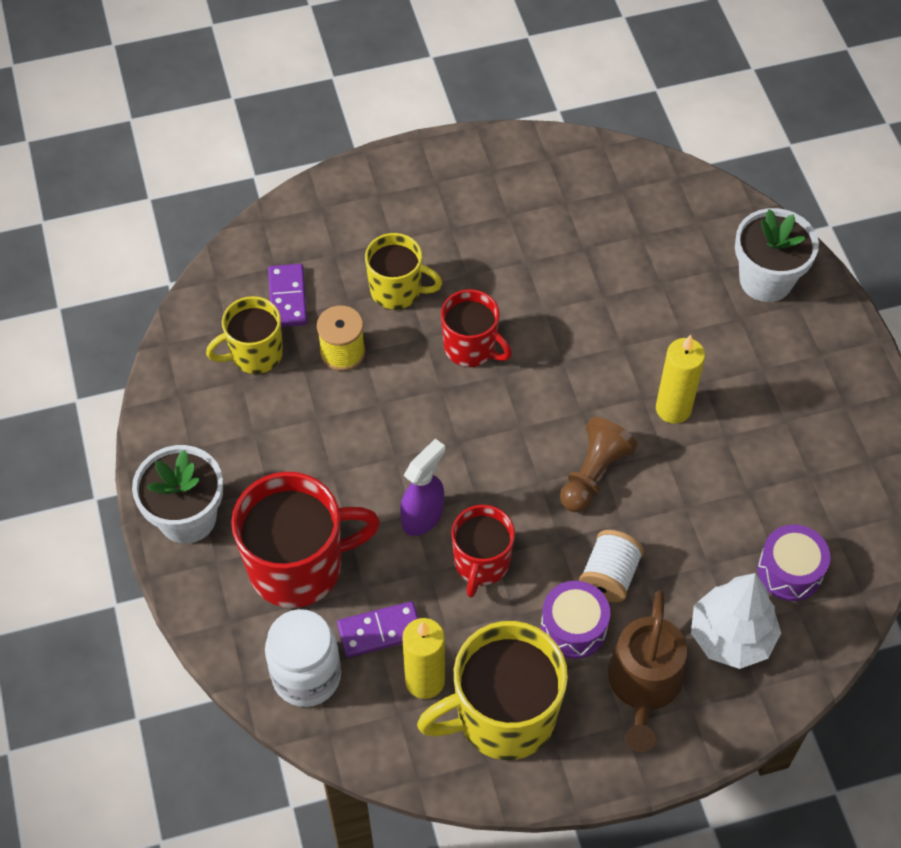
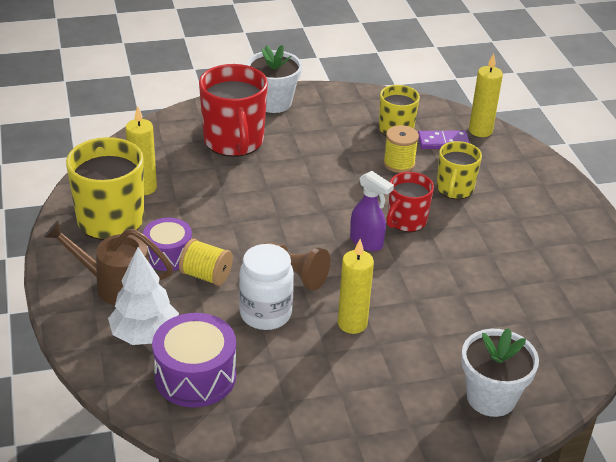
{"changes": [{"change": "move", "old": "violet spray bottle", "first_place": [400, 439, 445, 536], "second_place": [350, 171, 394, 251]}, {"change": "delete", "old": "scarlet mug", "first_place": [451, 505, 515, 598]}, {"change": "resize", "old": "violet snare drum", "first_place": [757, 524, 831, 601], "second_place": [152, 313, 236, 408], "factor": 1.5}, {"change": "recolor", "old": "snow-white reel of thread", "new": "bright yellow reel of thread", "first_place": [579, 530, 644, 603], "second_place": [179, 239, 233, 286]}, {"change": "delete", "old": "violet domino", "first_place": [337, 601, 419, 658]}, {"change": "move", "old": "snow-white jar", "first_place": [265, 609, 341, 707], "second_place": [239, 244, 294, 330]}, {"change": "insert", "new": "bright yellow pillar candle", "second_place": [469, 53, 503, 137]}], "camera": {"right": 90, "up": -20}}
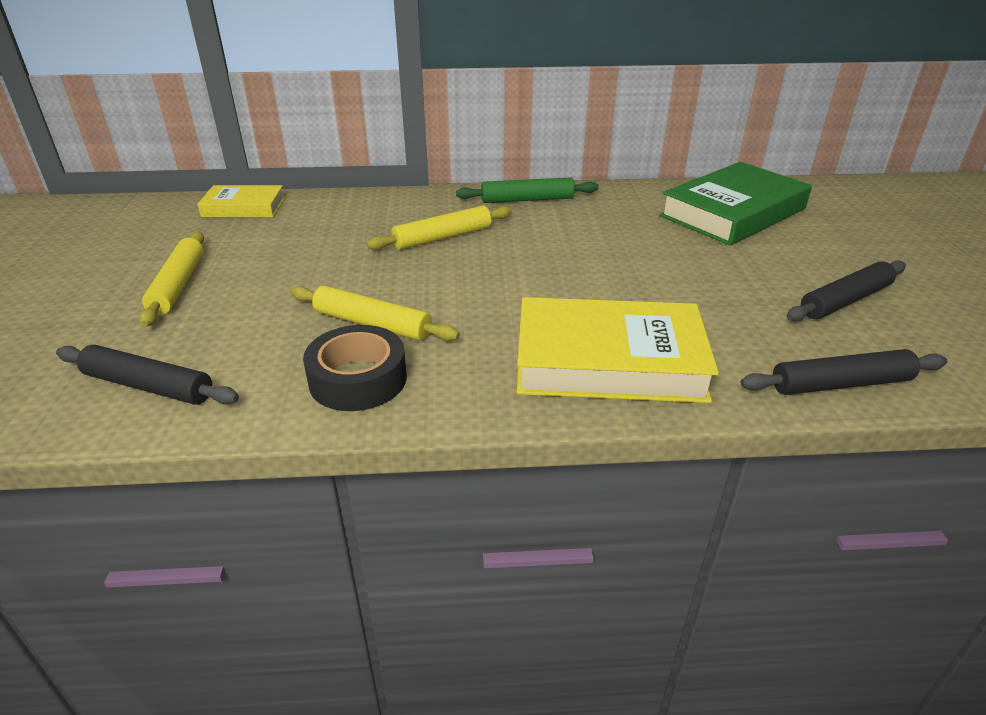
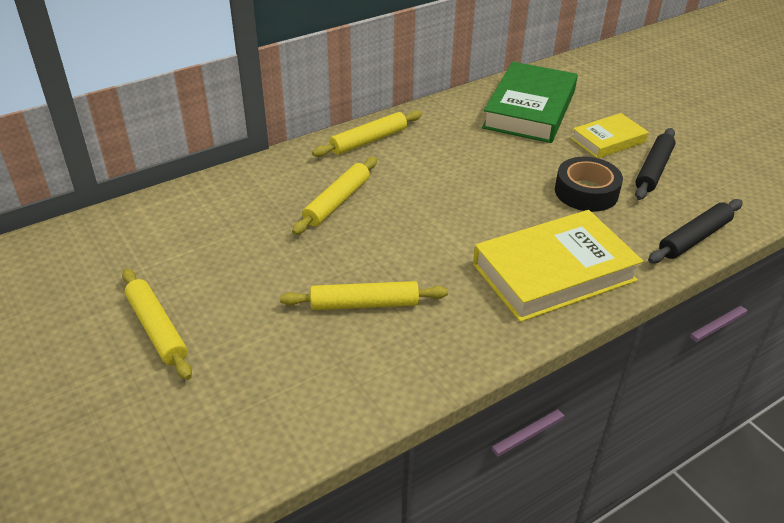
{"changes": [{"change": "recolor", "old": "leaf-green rolling pin", "new": "bright yellow rolling pin", "first_place": [456, 177, 598, 203], "second_place": [312, 111, 422, 157]}, {"change": "move", "old": "bright yellow hardcover", "first_place": [197, 185, 285, 217], "second_place": [571, 113, 649, 158]}, {"change": "move", "old": "jet-black sticky tape", "first_place": [303, 325, 407, 411], "second_place": [555, 157, 623, 212]}, {"change": "delete", "old": "jet-black rolling pin", "first_place": [56, 345, 239, 405]}], "camera": {"right": -30, "up": 5}}
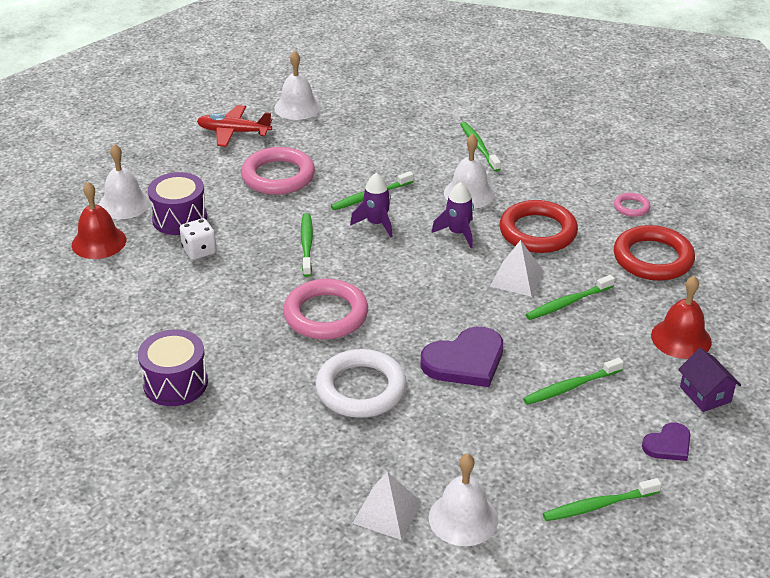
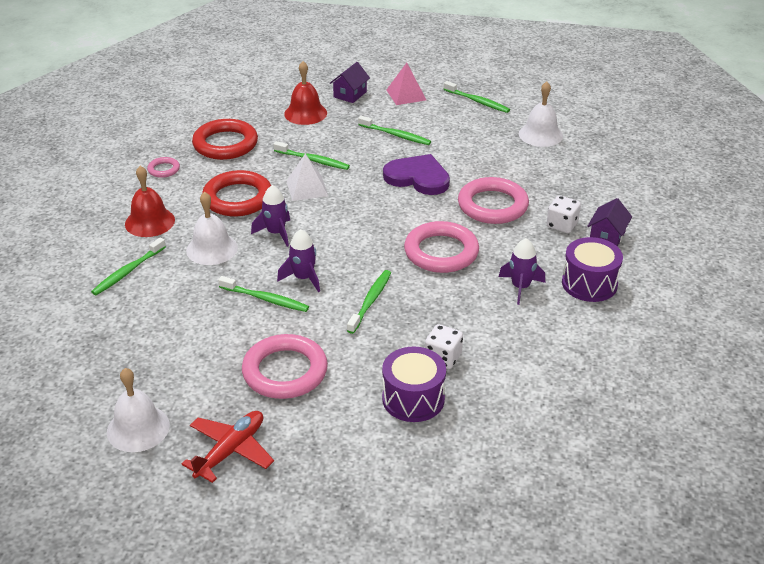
{"changes": [{"change": "rotate", "old": "scarlet plane", "first_place": [197, 105, 272, 147], "second_place": [181, 411, 274, 483], "degrees": -120}, {"change": "delete", "old": "snow-white hand bell", "first_place": [98, 144, 151, 219]}, {"change": "move", "old": "scarlet hand bell", "first_place": [72, 182, 126, 259], "second_place": [125, 166, 175, 237]}, {"change": "rotate", "old": "leaf-green tooth brush", "first_place": [301, 213, 313, 277], "second_place": [347, 270, 391, 334], "degrees": 150}, {"change": "recolor", "old": "snow-white ring", "new": "rosy ring", "first_place": [316, 349, 407, 418], "second_place": [458, 177, 529, 224]}, {"change": "replace", "old": "violet love heart", "new": "rosy pyramid", "first_place": [642, 422, 691, 461], "second_place": [386, 63, 426, 105]}, {"change": "delete", "old": "snow-white pyramid", "first_place": [353, 472, 422, 540]}, {"change": "insert", "new": "snow-white dice", "second_place": [546, 195, 581, 233]}, {"change": "insert", "new": "violet toy house", "second_place": [587, 198, 632, 247]}, {"change": "insert", "new": "violet spaceship", "second_place": [499, 238, 545, 305]}], "camera": {"right": -125, "up": 0}}
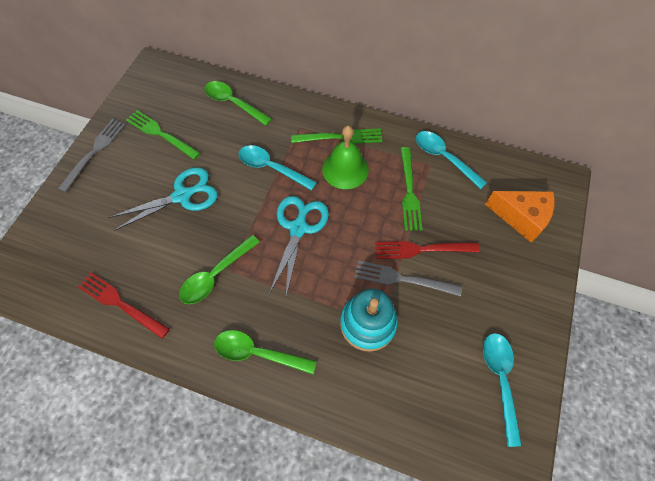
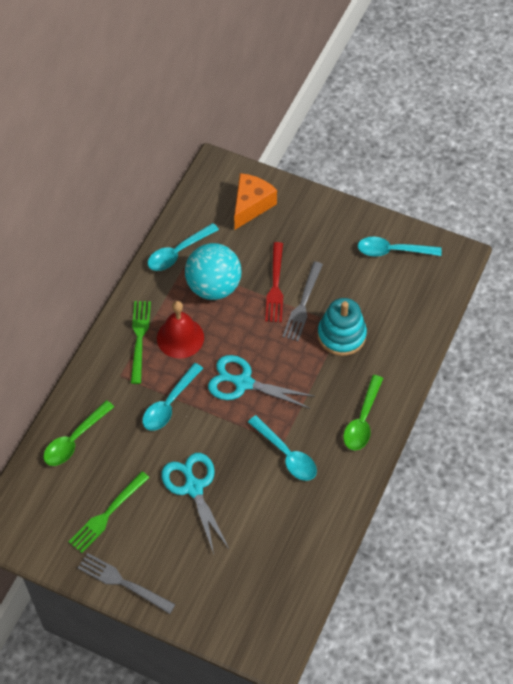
{"changes": [{"change": "recolor", "old": "leaf-green hand bell", "new": "scarlet hand bell", "first_place": [322, 126, 369, 189], "second_place": [157, 301, 204, 359]}, {"change": "replace", "old": "leaf-green table fork", "new": "teal ball", "first_place": [400, 147, 423, 231], "second_place": [185, 243, 241, 300]}, {"change": "recolor", "old": "leaf-green spoon", "new": "teal spoon", "first_place": [179, 235, 260, 304], "second_place": [248, 415, 317, 481]}, {"change": "delete", "old": "scarlet table fork", "first_place": [78, 273, 170, 339]}], "camera": {"right": -85, "up": -5}}
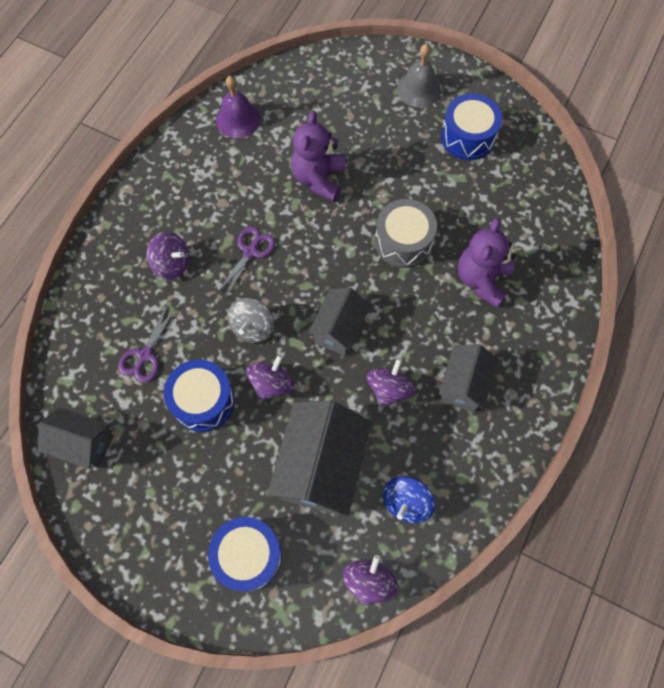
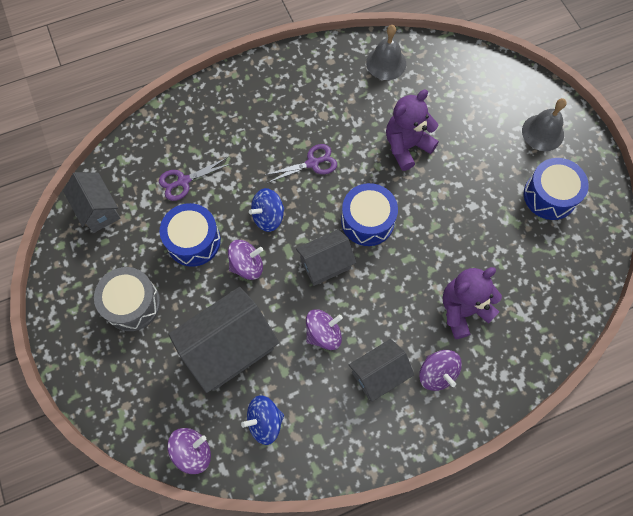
{"changes": [{"change": "recolor", "old": "violet hand bell", "new": "grey hand bell", "first_place": [216, 76, 261, 138], "second_place": [366, 25, 406, 80]}, {"change": "move", "old": "grey snare drum", "first_place": [375, 199, 437, 268], "second_place": [94, 267, 161, 331]}, {"change": "move", "old": "violet toy top", "first_place": [147, 231, 189, 279], "second_place": [419, 350, 462, 391]}, {"change": "recolor", "old": "grey toy top", "new": "royal blue toy top", "first_place": [227, 298, 274, 343], "second_place": [249, 188, 284, 232]}, {"change": "move", "old": "royal blue snare drum", "first_place": [208, 517, 282, 592], "second_place": [341, 183, 398, 246]}], "camera": {"right": 40, "up": 0}}
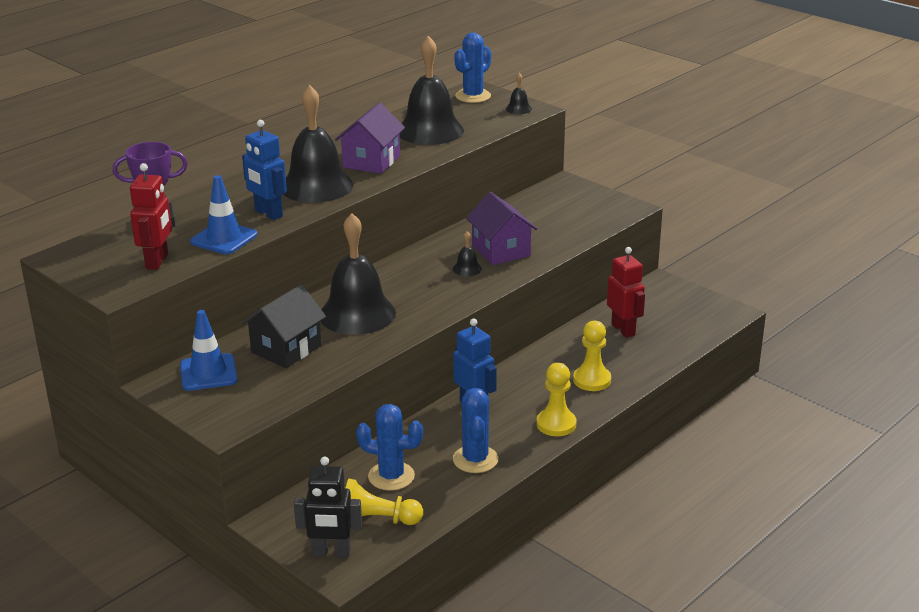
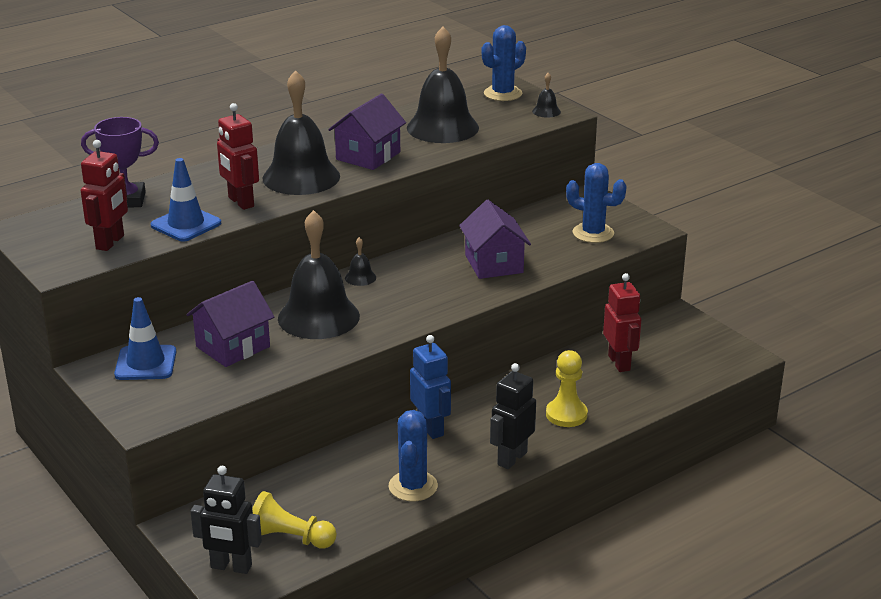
{"changes": [{"change": "recolor", "old": "royal blue robot figure", "new": "scarlet robot figure", "first_place": [242, 120, 287, 220], "second_place": [217, 103, 259, 210]}, {"change": "move", "old": "jet-black hand bell", "first_place": [453, 231, 482, 276], "second_place": [345, 237, 376, 286]}, {"change": "recolor", "old": "jet-black toy house", "new": "violet toy house", "first_place": [241, 284, 326, 368], "second_place": [186, 281, 274, 367]}, {"change": "replace", "old": "bright yellow game pawn", "new": "jet-black robot figure", "first_place": [537, 363, 576, 436], "second_place": [490, 363, 536, 469]}, {"change": "move", "old": "royal blue cactus", "first_place": [356, 404, 423, 491], "second_place": [566, 163, 627, 243]}], "camera": {"right": 10, "up": 0}}
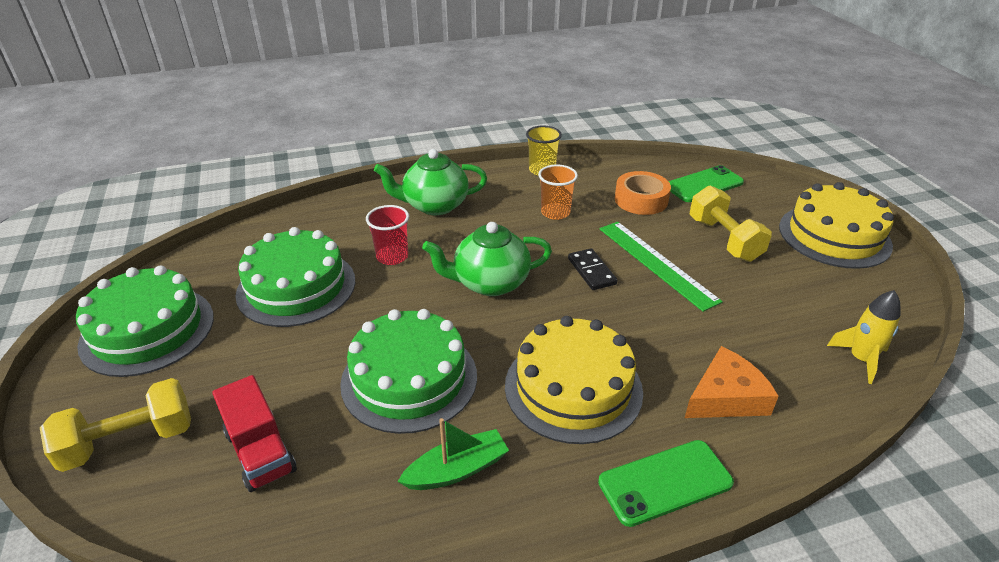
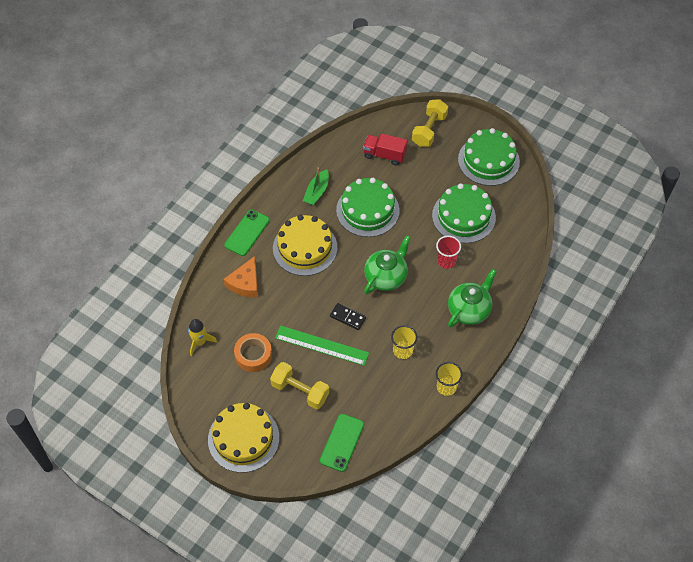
{"changes": [{"change": "recolor", "old": "bright orange beaker", "new": "bright yellow beaker", "first_place": [538, 165, 578, 220], "second_place": [391, 325, 417, 359]}, {"change": "move", "old": "bright orange sticky tape", "first_place": [615, 171, 671, 215], "second_place": [234, 333, 272, 372]}], "camera": {"right": 140, "up": 20}}
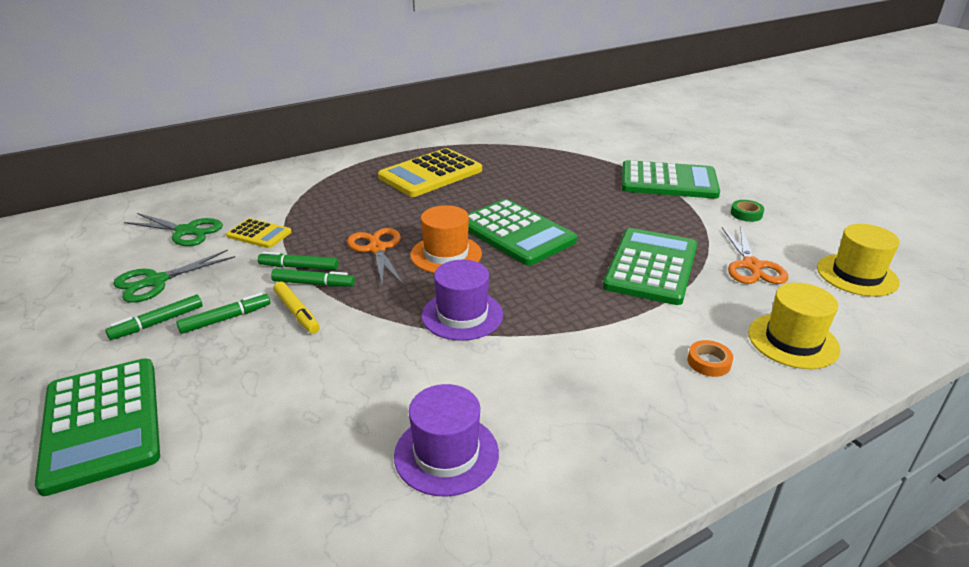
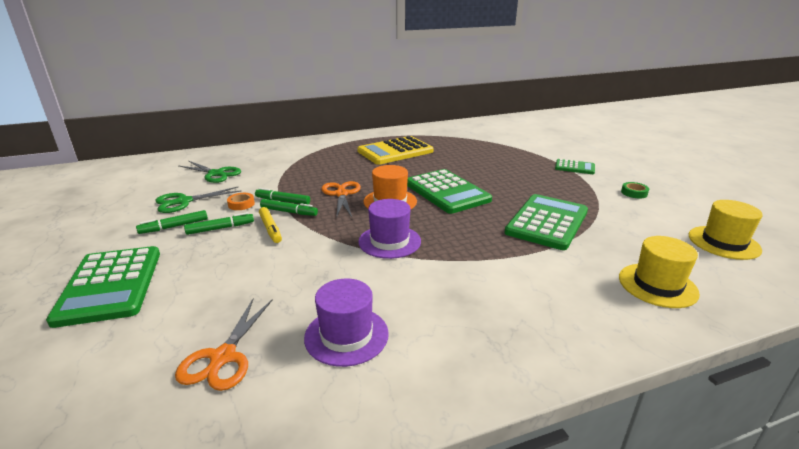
{"changes": [{"change": "resize", "old": "leaf-green adding machine", "first_place": [622, 160, 720, 199], "second_place": [555, 159, 595, 174], "factor": 0.52}, {"change": "delete", "old": "bright yellow adding machine", "first_place": [226, 218, 292, 248]}, {"change": "move", "old": "bright orange pair of scissors", "first_place": [722, 226, 788, 284], "second_place": [175, 299, 273, 391]}, {"change": "move", "old": "bright orange sticky tape", "first_place": [688, 340, 733, 377], "second_place": [227, 193, 255, 210]}], "camera": {"right": 10, "up": -5}}
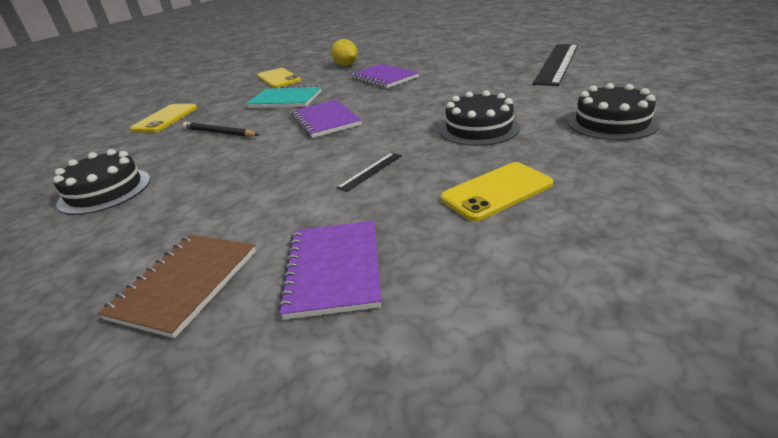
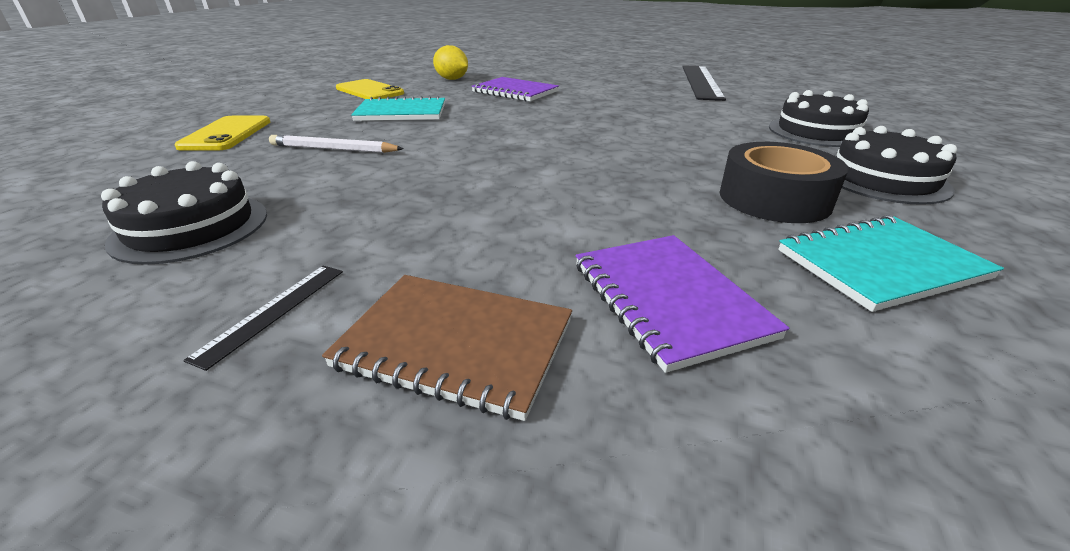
{"changes": [{"change": "move", "old": "jet-black gateau", "first_place": [439, 90, 520, 146], "second_place": [837, 126, 957, 205]}, {"change": "delete", "old": "violet notebook", "first_place": [291, 100, 362, 138]}, {"change": "recolor", "old": "jet-black lead pencil", "new": "snow-white lead pencil", "first_place": [183, 122, 259, 137], "second_place": [269, 135, 404, 153]}, {"change": "move", "old": "jet-black straightedge", "first_place": [336, 153, 402, 192], "second_place": [183, 266, 343, 371]}, {"change": "replace", "old": "bright yellow mobile phone", "new": "jet-black sticky tape", "first_place": [441, 162, 553, 222], "second_place": [720, 142, 849, 223]}, {"change": "rotate", "old": "brown notebook", "first_place": [98, 234, 256, 338], "second_place": [322, 275, 572, 421], "degrees": -75}, {"change": "insert", "new": "teal notebook", "second_place": [778, 215, 1004, 312]}], "camera": {"right": -20, "up": 0}}
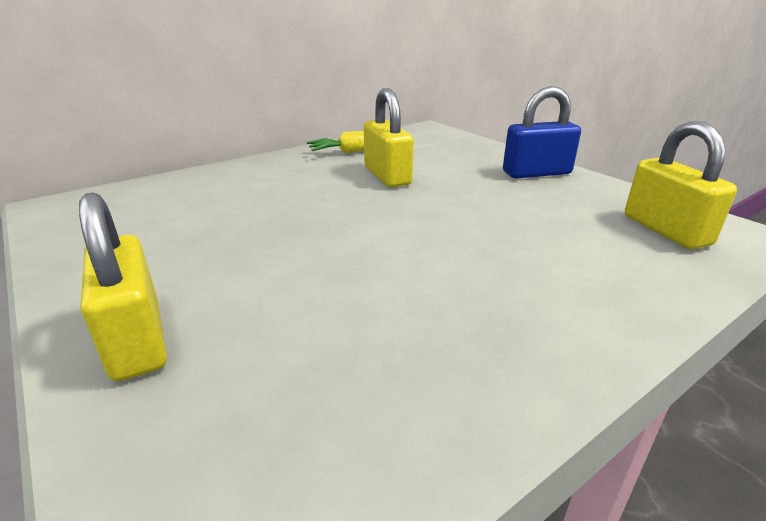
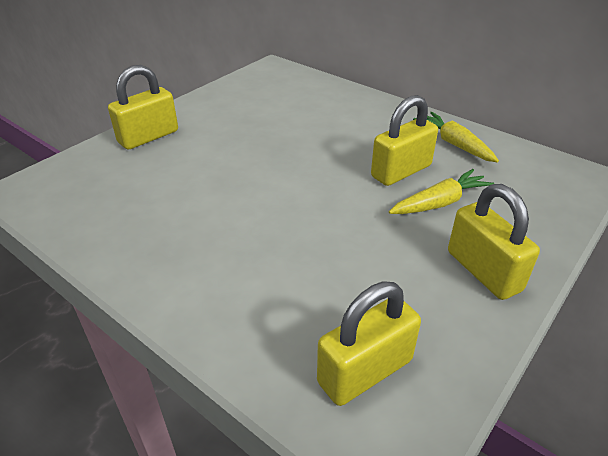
{"changes": [{"change": "recolor", "old": "royal blue small lock", "new": "bright yellow small lock", "first_place": [503, 86, 581, 179], "second_place": [448, 184, 540, 300]}, {"change": "insert", "new": "bright yellow root vegetable", "second_place": [389, 169, 494, 214]}], "camera": {"right": 75, "up": 10}}
